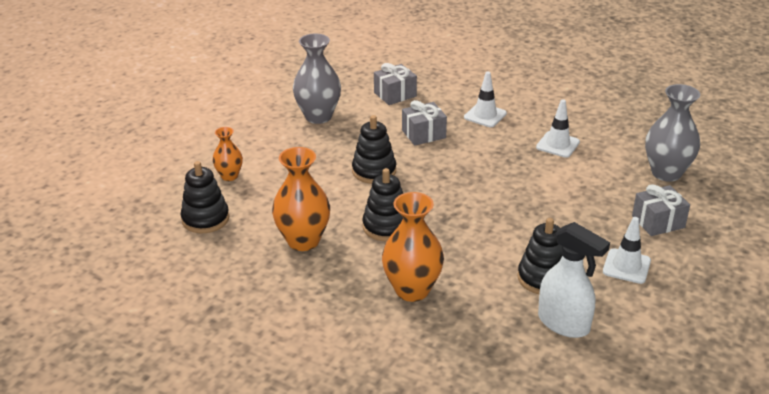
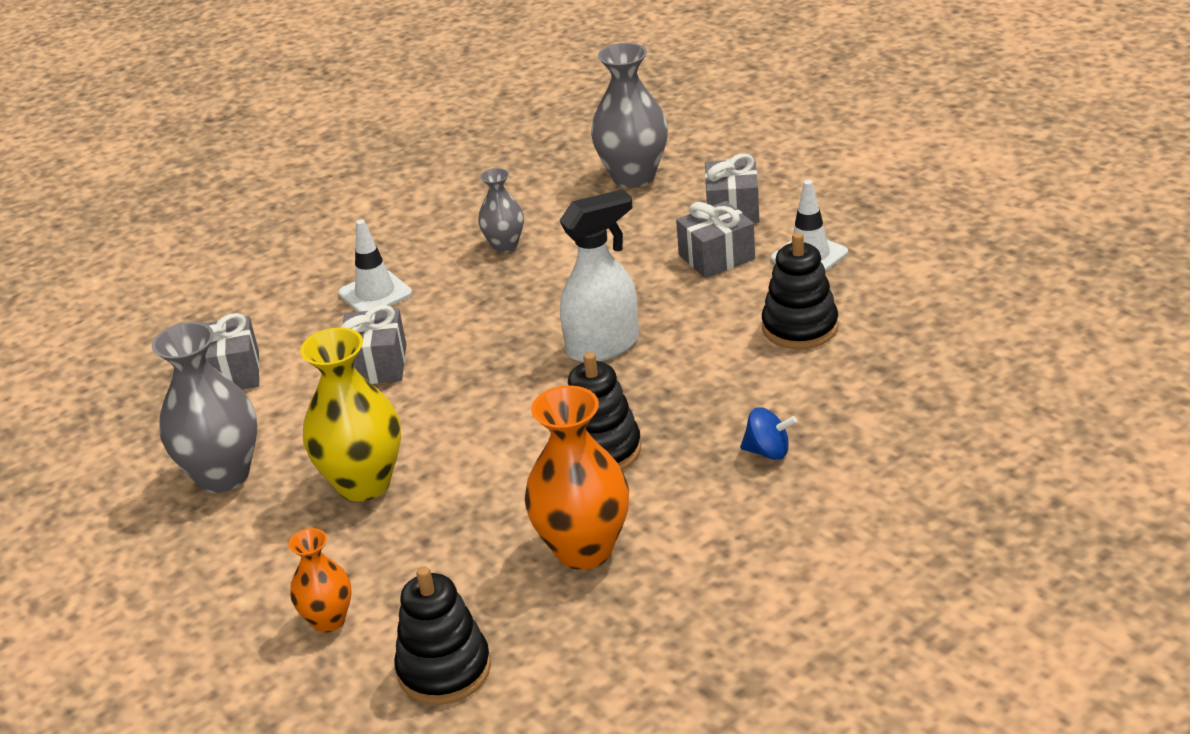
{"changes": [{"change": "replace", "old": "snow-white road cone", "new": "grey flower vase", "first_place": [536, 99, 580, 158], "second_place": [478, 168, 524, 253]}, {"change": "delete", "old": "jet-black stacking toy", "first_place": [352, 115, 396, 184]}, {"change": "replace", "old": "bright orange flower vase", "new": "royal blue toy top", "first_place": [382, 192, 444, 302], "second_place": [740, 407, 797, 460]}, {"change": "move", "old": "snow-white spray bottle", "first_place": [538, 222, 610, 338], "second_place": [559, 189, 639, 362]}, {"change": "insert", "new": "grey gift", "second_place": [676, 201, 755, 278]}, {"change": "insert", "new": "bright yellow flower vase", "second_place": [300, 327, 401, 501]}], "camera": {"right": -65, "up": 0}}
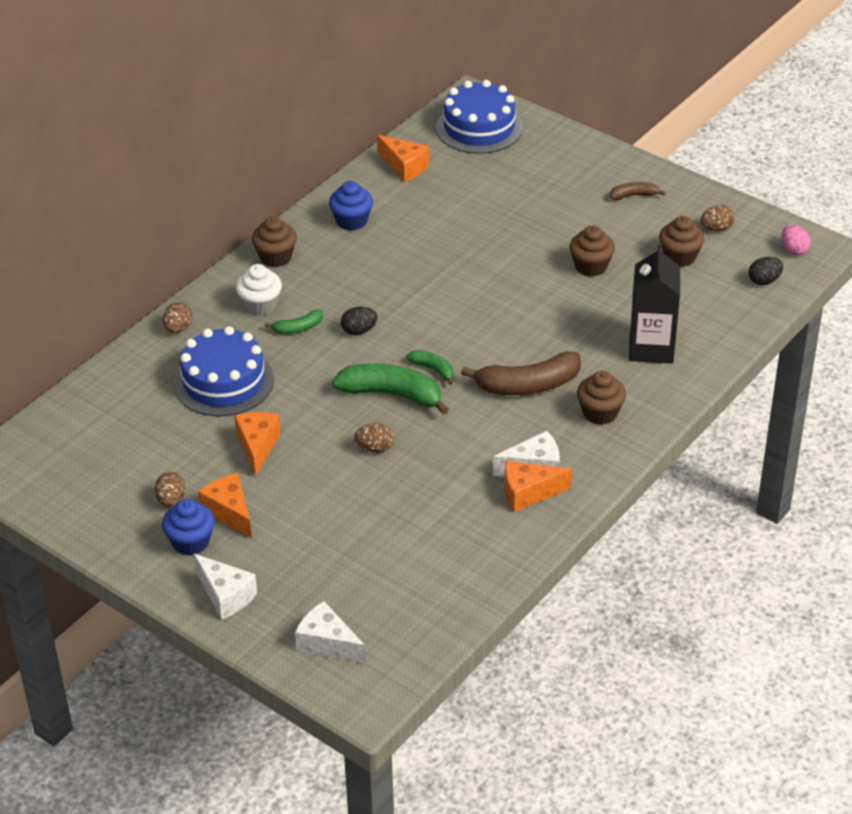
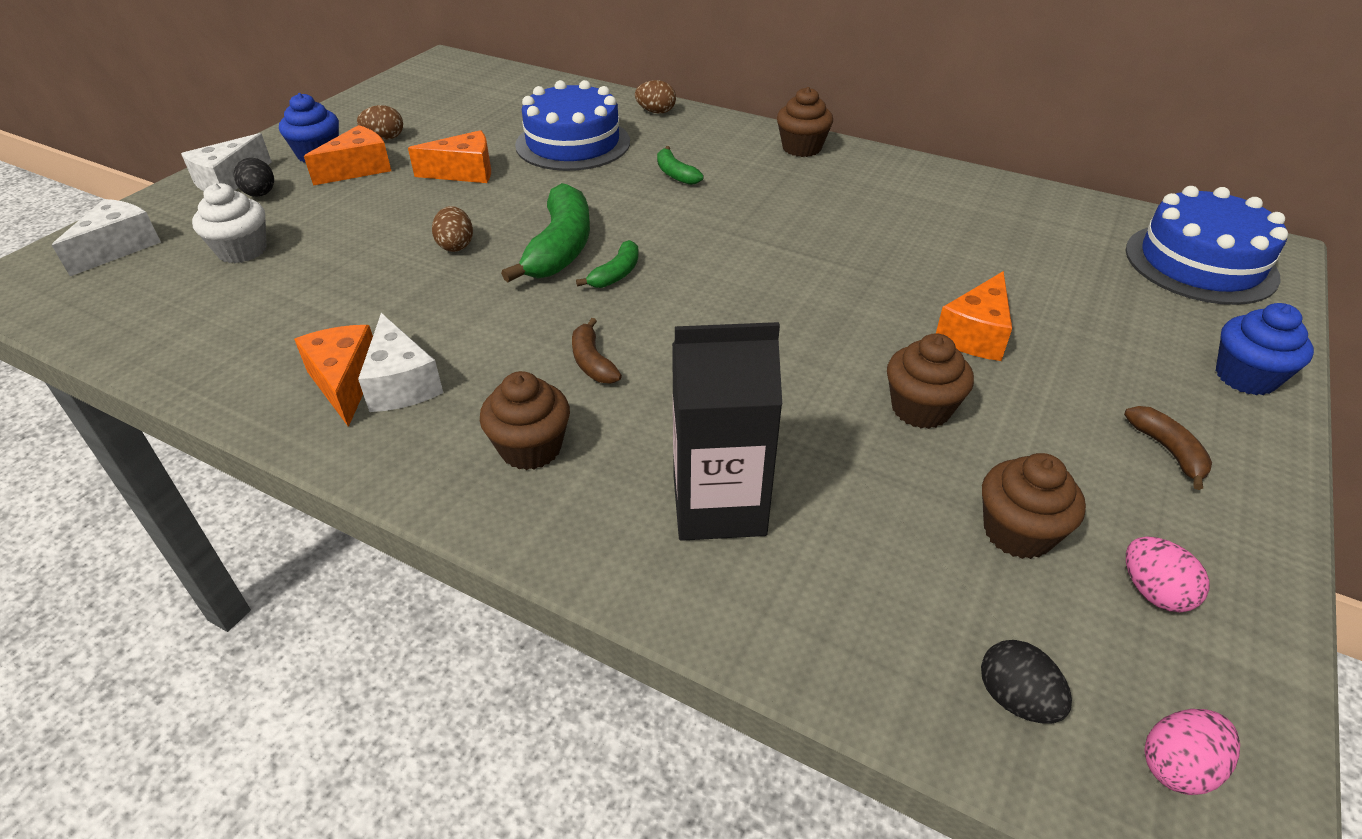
{"changes": [{"change": "move", "old": "bright orange piece of cheese", "first_place": [377, 135, 429, 182], "second_place": [936, 271, 1012, 361]}, {"change": "move", "old": "royal blue cupcake", "first_place": [329, 181, 373, 231], "second_place": [1216, 303, 1314, 395]}, {"change": "recolor", "old": "brown egg", "new": "rosy egg", "first_place": [701, 205, 735, 232], "second_place": [1126, 536, 1209, 612]}, {"change": "move", "old": "snow-white cupcake", "first_place": [236, 264, 282, 316], "second_place": [192, 183, 267, 263]}, {"change": "move", "old": "jet-black egg", "first_place": [341, 307, 378, 335], "second_place": [234, 158, 274, 197]}, {"change": "resize", "old": "brown toy banana", "first_place": [461, 351, 581, 395], "second_place": [572, 318, 622, 384], "factor": 0.51}], "camera": {"right": 80, "up": 0}}
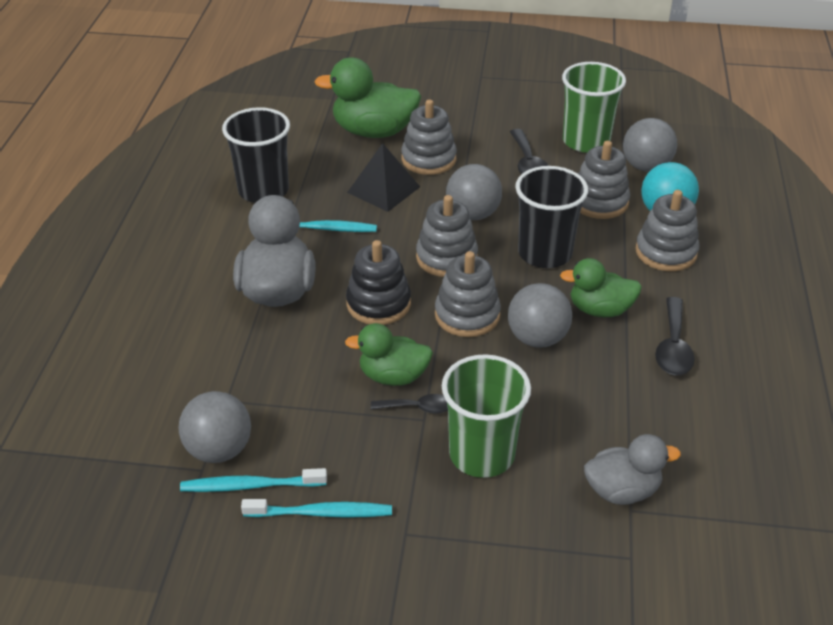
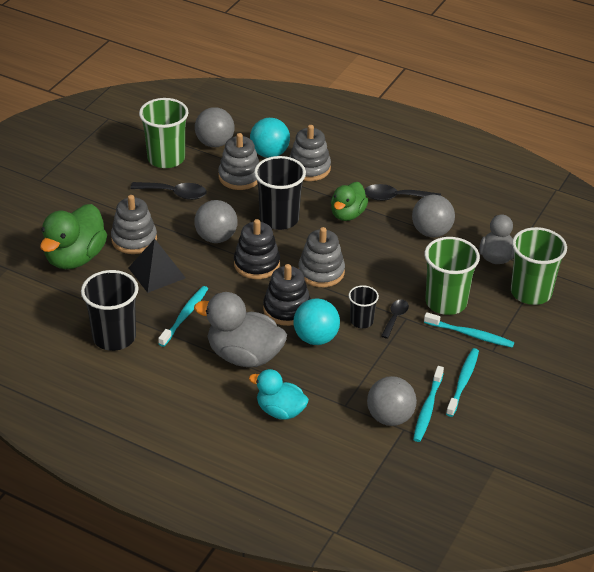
{"changes": [{"change": "recolor", "old": "grey stacking toy", "new": "jet-black stacking toy", "first_place": [416, 195, 478, 277], "second_place": [234, 219, 280, 279]}, {"change": "move", "old": "grey ball", "first_place": [508, 283, 572, 348], "second_place": [412, 195, 455, 237]}, {"change": "rotate", "old": "jet-black spoon", "first_place": [655, 297, 695, 375], "second_place": [364, 184, 441, 201], "degrees": 150}, {"change": "replace", "old": "leaf-green duck", "new": "jet-black beaker", "first_place": [345, 323, 433, 386], "second_place": [349, 285, 379, 328]}, {"change": "insert", "new": "leaf-green beaker", "second_place": [511, 227, 567, 305]}, {"change": "insert", "new": "teal ball", "second_place": [294, 298, 340, 345]}, {"change": "insert", "new": "teal tooth brush", "second_place": [424, 312, 515, 348]}, {"change": "insert", "new": "teal duck", "second_place": [249, 369, 309, 420]}], "camera": {"right": -70, "up": 0}}
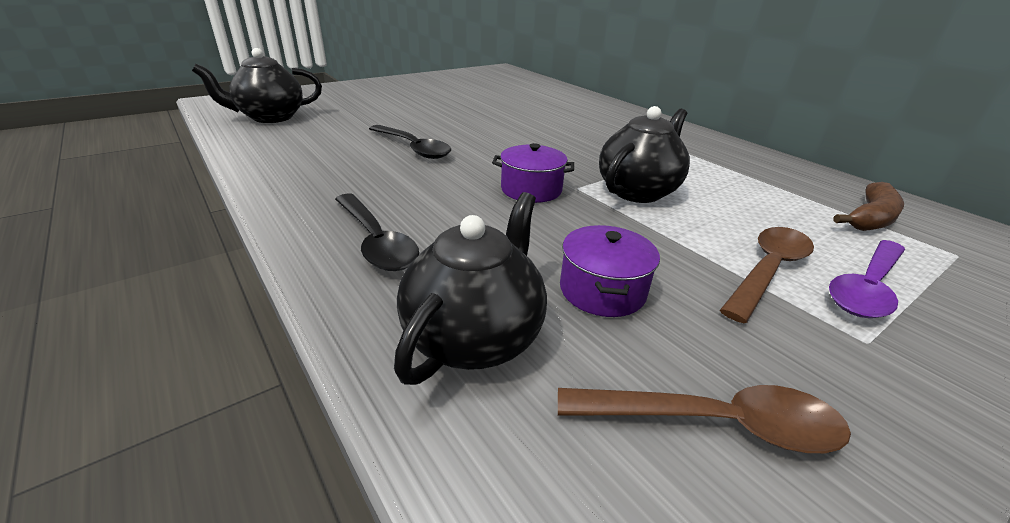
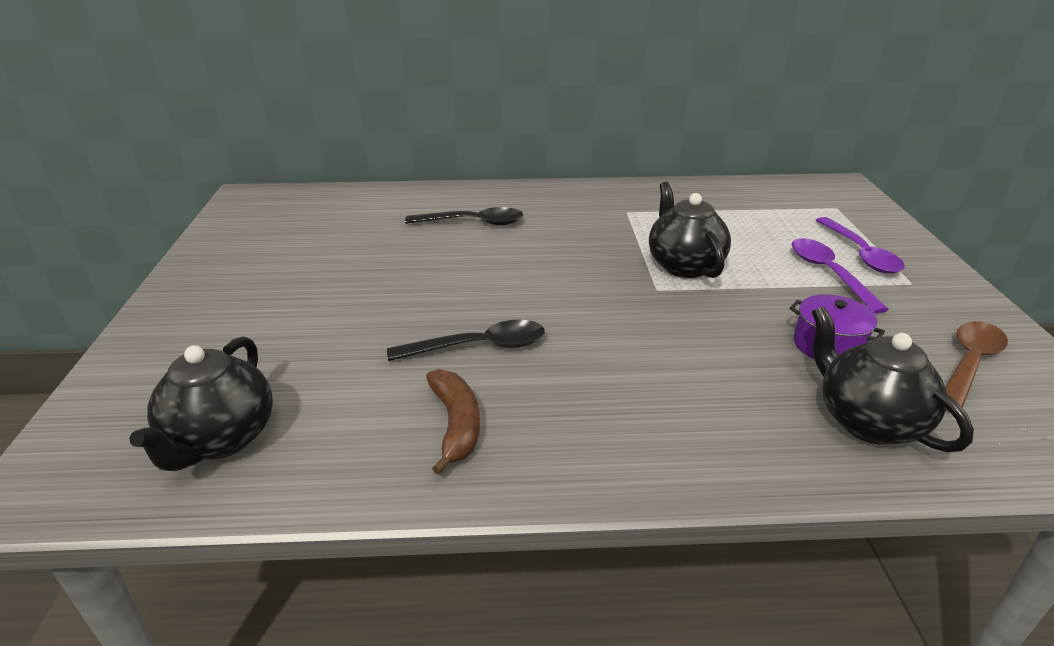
{"changes": [{"change": "delete", "old": "violet pot", "first_place": [492, 143, 574, 203]}, {"change": "move", "old": "brown toy banana", "first_place": [833, 182, 904, 231], "second_place": [426, 369, 480, 475]}, {"change": "move", "old": "jet-black spoon", "first_place": [335, 193, 419, 271], "second_place": [405, 207, 523, 225]}, {"change": "recolor", "old": "brown spoon", "new": "violet spoon", "first_place": [720, 227, 814, 323], "second_place": [792, 238, 889, 314]}], "camera": {"right": -55, "up": 0}}
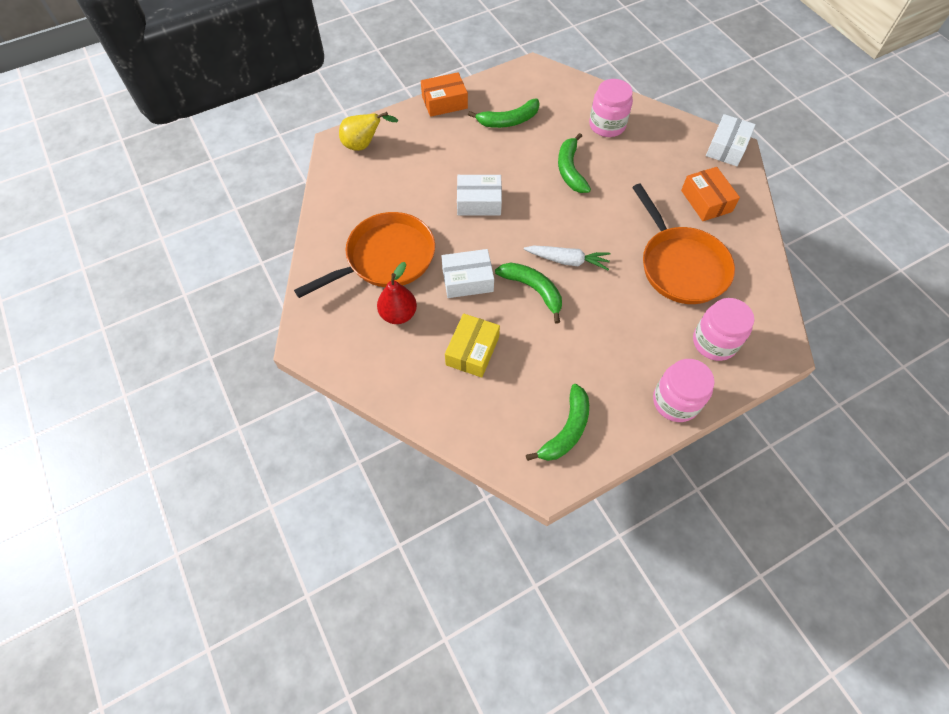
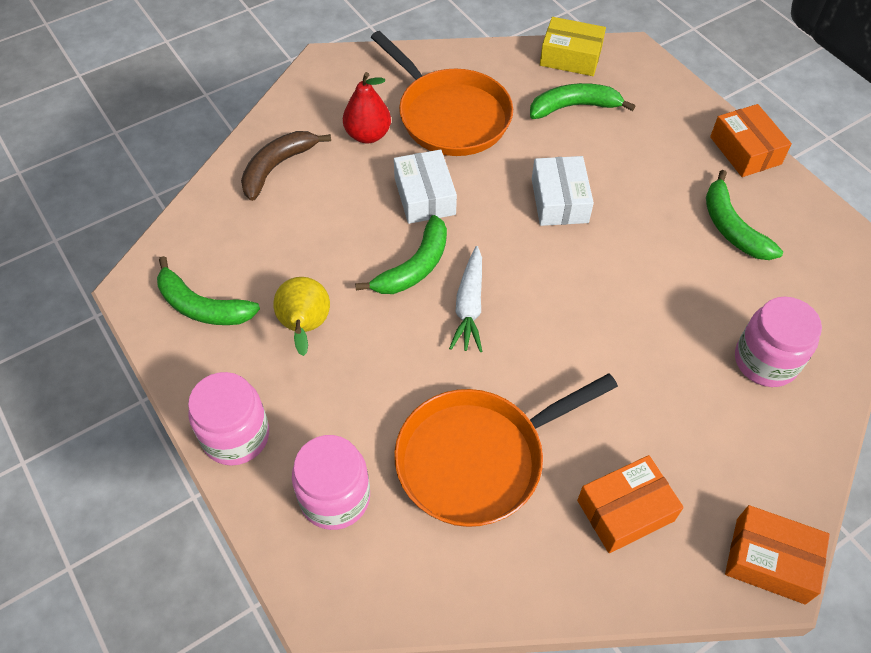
{"changes": [{"change": "move", "old": "bright yellow toy pear", "first_place": [339, 112, 398, 151], "second_place": [273, 277, 330, 356]}, {"change": "recolor", "old": "snow-white parcel", "new": "bright orange parcel", "first_place": [706, 114, 756, 166], "second_place": [725, 505, 830, 604]}, {"change": "move", "old": "leaf-green toy banana", "first_place": [558, 133, 591, 193], "second_place": [530, 83, 635, 119]}, {"change": "move", "old": "bright yellow parcel", "first_place": [445, 313, 500, 378], "second_place": [540, 17, 606, 76]}, {"change": "insert", "new": "brown toy banana", "second_place": [241, 131, 331, 201]}], "camera": {"right": 85, "up": -5}}
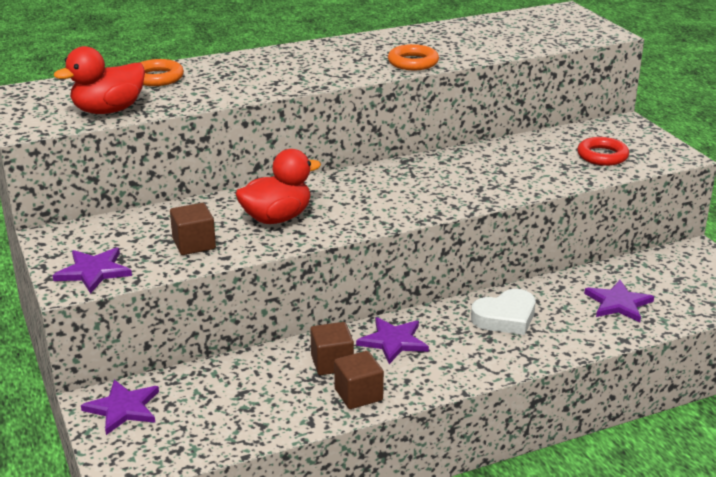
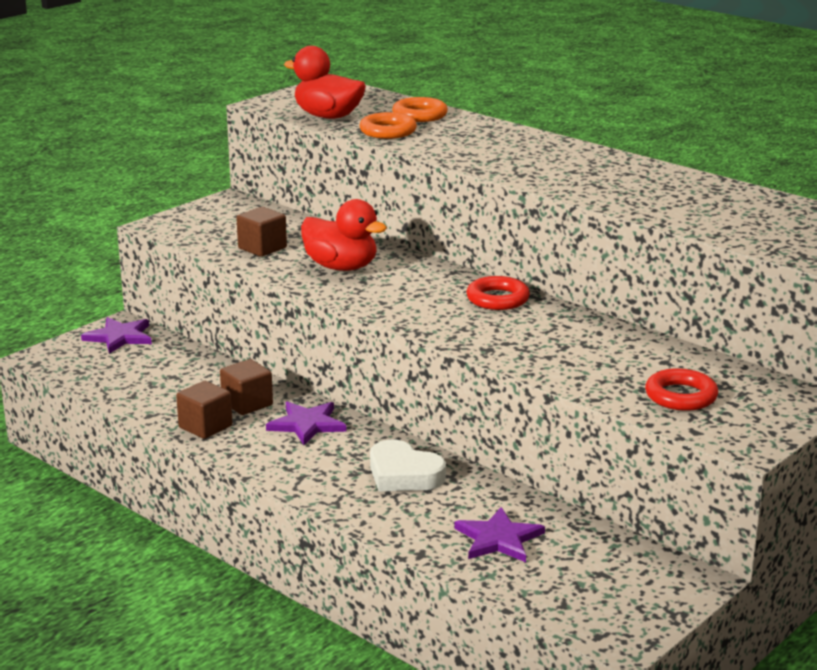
{"changes": [{"change": "move", "old": "bright orange ring", "first_place": [388, 44, 439, 70], "second_place": [360, 112, 417, 139]}, {"change": "delete", "old": "violet star", "first_place": [52, 247, 132, 294]}, {"change": "insert", "new": "scarlet ring", "second_place": [467, 276, 530, 310]}], "camera": {"right": 65, "up": -5}}
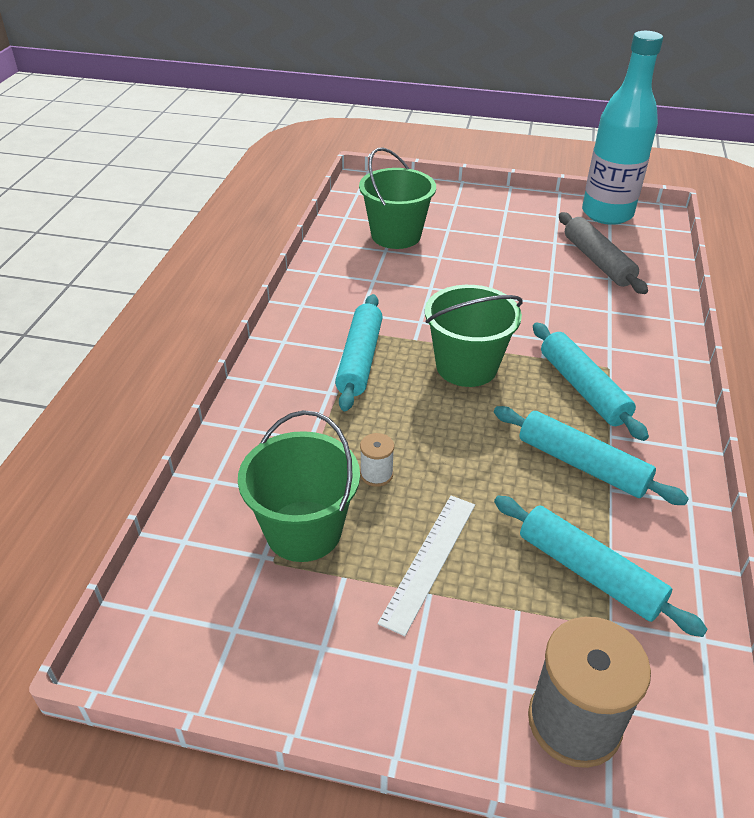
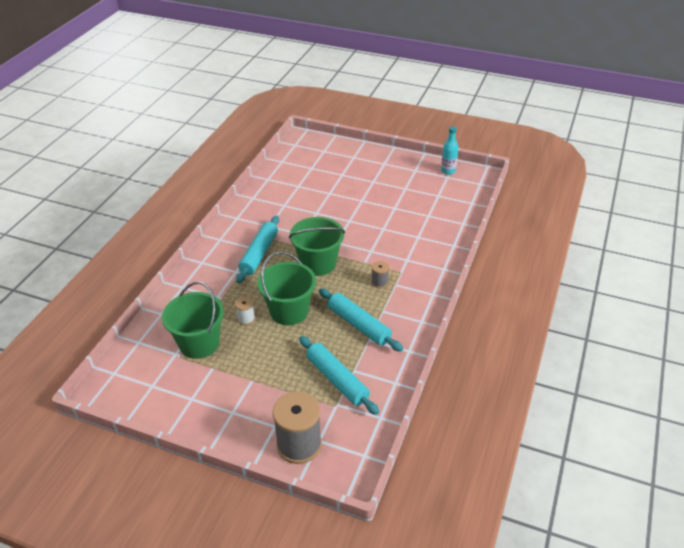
{"changes": [{"change": "resize", "old": "teal bottle", "first_place": [582, 31, 663, 225], "second_place": [441, 126, 459, 175], "factor": 0.45}, {"change": "move", "old": "leaf-green sand bucket", "first_place": [359, 147, 436, 249], "second_place": [257, 252, 316, 325]}, {"change": "delete", "old": "grey rolling pin", "first_place": [559, 212, 648, 294]}, {"change": "replace", "old": "teal rolling pin", "new": "grey reel of thread", "first_place": [533, 323, 649, 441], "second_place": [371, 261, 389, 288]}, {"change": "delete", "old": "snow-white straightedge", "first_place": [378, 496, 475, 636]}], "camera": {"right": 10, "up": 0}}
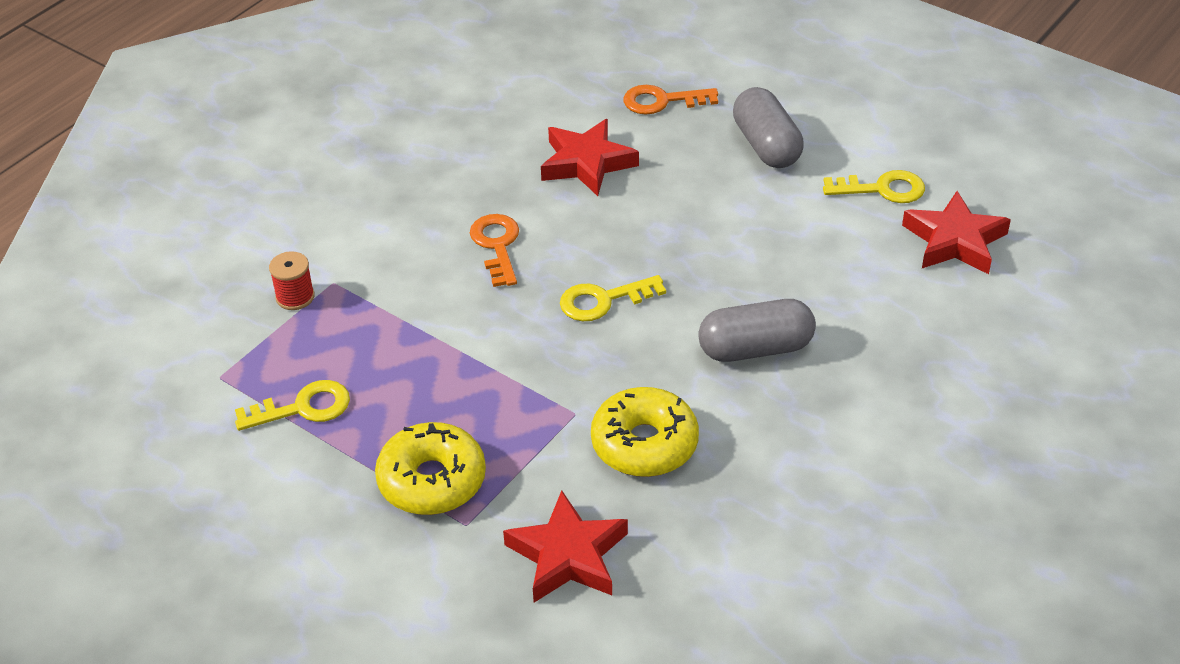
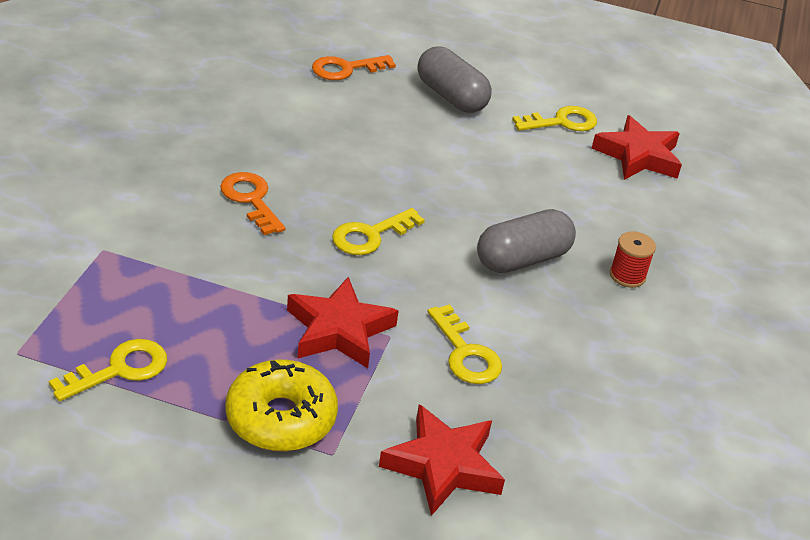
{"changes": [{"change": "move", "old": "scarlet star", "first_place": [541, 119, 639, 196], "second_place": [287, 277, 398, 368]}, {"change": "move", "old": "scarlet reel of thread", "first_place": [269, 251, 315, 310], "second_place": [610, 231, 656, 288]}, {"change": "replace", "old": "bright yellow doughnut", "new": "bright yellow door key", "first_place": [591, 387, 699, 477], "second_place": [428, 304, 502, 384]}], "camera": {"right": -25, "up": -5}}
